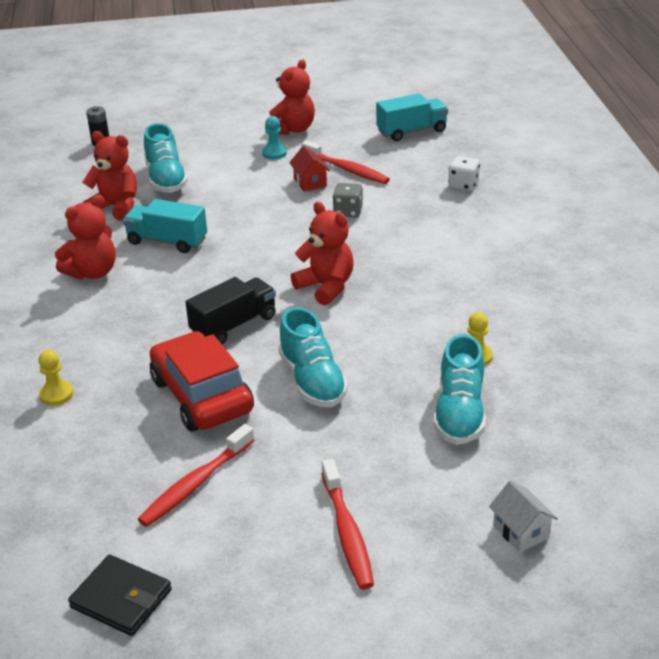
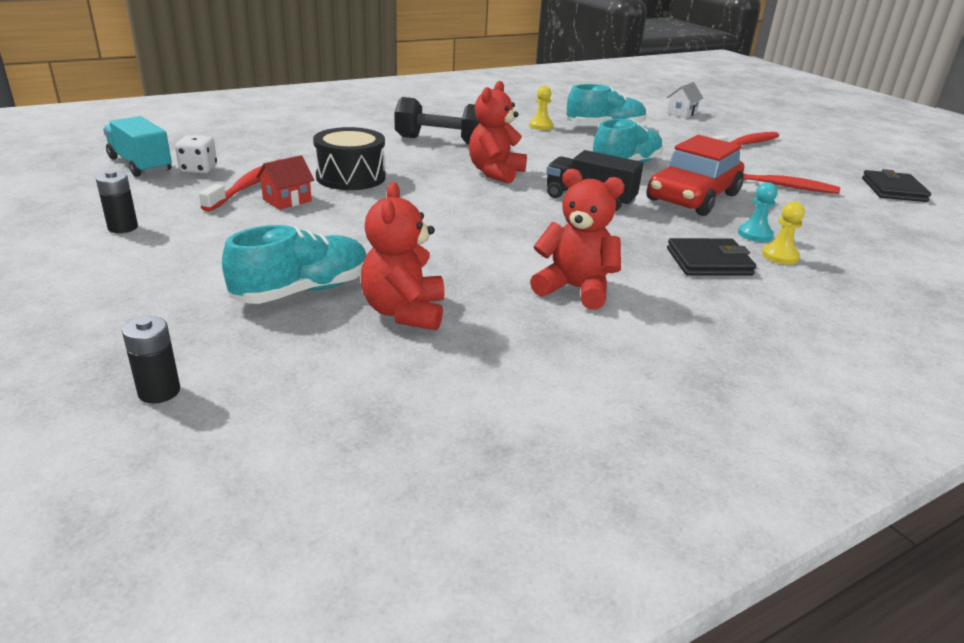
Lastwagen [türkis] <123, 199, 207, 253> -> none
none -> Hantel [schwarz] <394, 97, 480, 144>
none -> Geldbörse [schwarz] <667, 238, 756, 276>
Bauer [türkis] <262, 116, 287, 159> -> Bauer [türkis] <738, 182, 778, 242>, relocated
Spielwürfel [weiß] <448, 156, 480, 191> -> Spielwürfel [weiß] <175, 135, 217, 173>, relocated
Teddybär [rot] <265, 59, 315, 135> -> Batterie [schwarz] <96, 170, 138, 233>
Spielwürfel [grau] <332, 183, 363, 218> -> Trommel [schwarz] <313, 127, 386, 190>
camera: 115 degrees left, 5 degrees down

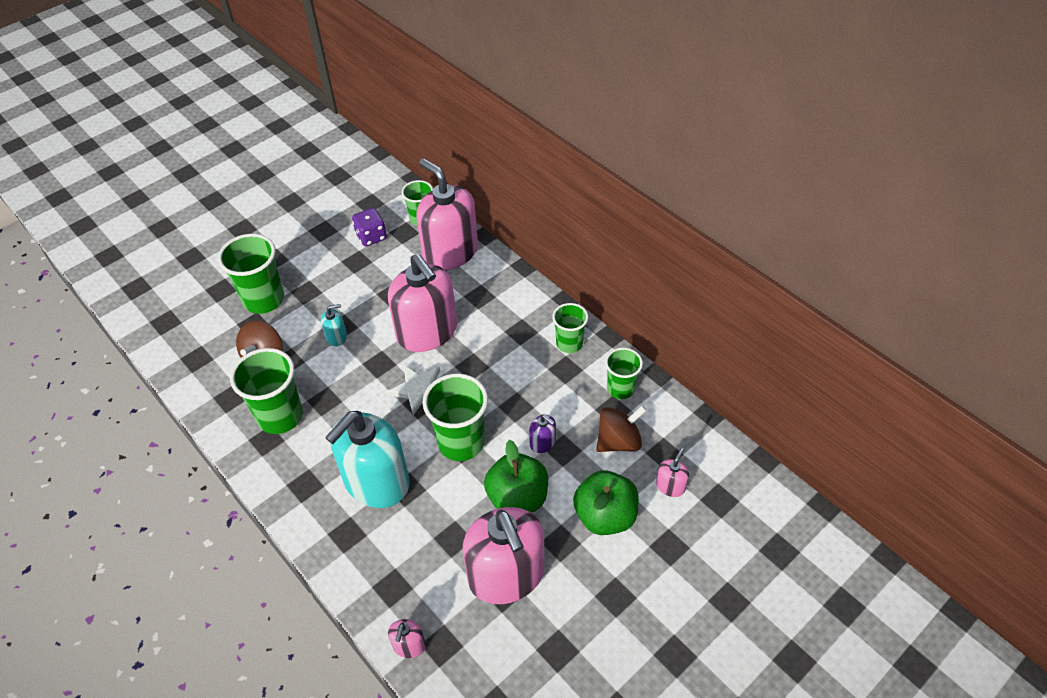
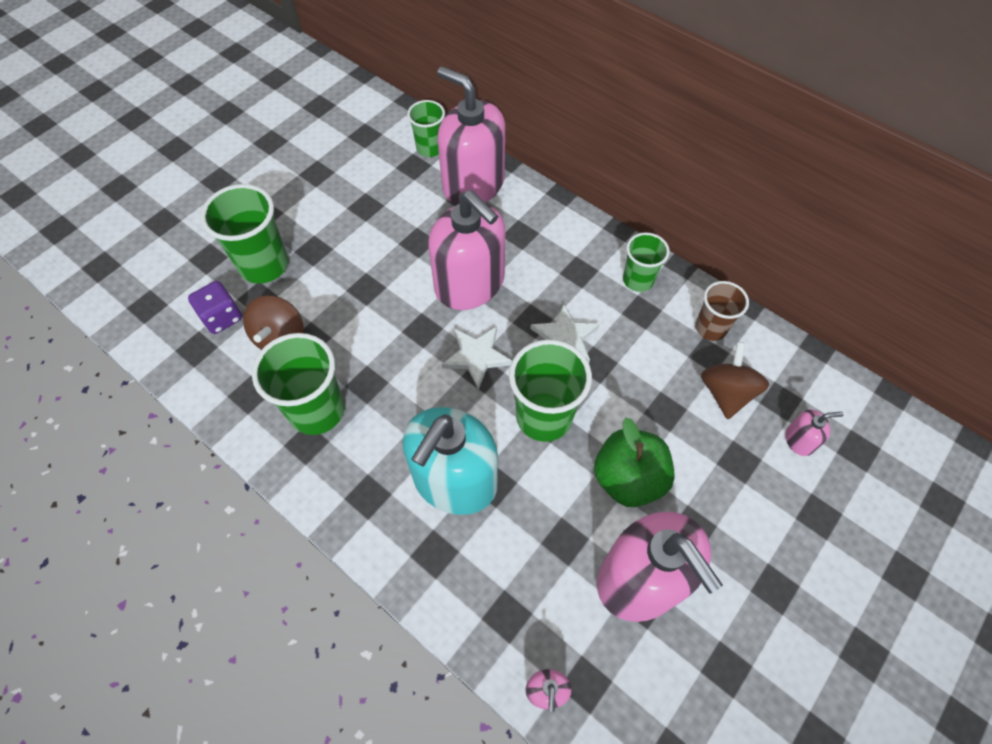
Seifenspender [türkis] <321, 304, 347, 346> -> none
Seifenspender [lila] <529, 414, 556, 453> -> none
Apfel [grün] <573, 470, 639, 535> -> none
none -> Stern [weiß] <530, 304, 600, 363>
Spielwürfel [lila] <352, 208, 387, 246> -> Spielwürfel [lila] <188, 281, 242, 334>, relocated
Becher [grün] <605, 348, 643, 399> -> Becher [braun] <695, 281, 749, 341>
Kreisel [braun] <596, 406, 647, 452> -> Kreisel [braun] <701, 342, 769, 419>, 45 degrees counterclockwise
Seifenspender [rosa] <656, 448, 689, 497> -> Seifenspender [rosa] <786, 409, 844, 456>, 60 degrees clockwise
camera: 10 degrees left, 10 degrees up

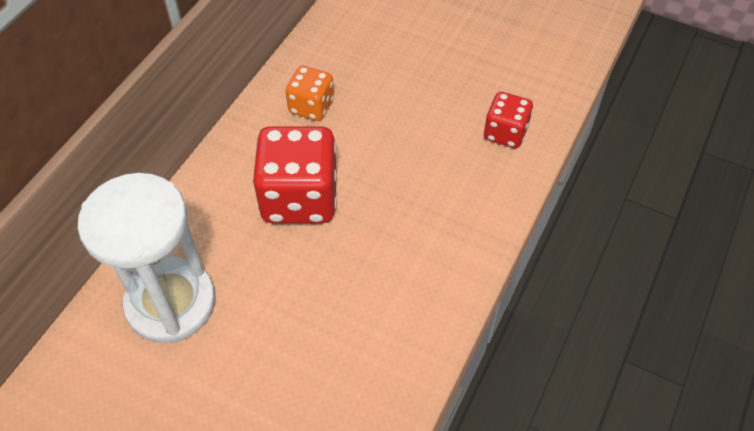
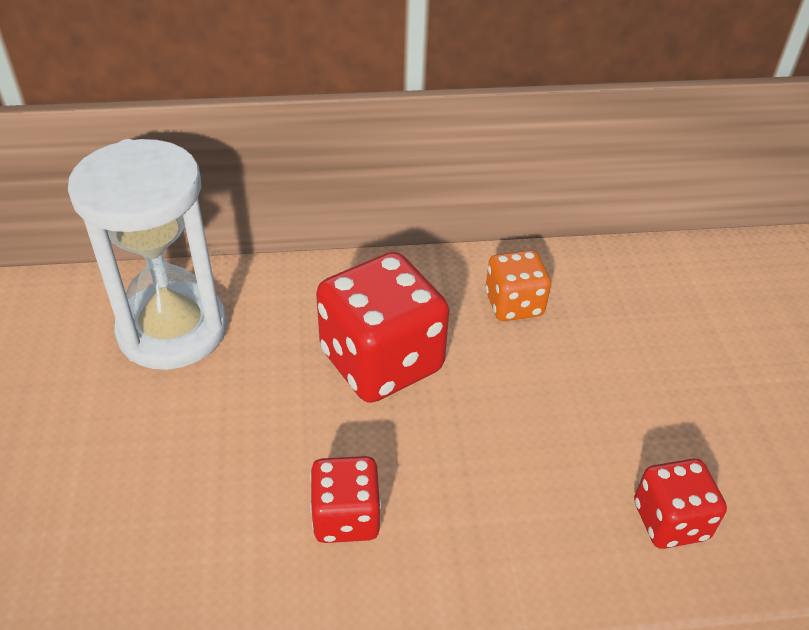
none -> Spielwürfel [rot] <310, 456, 381, 543>
camera: 55 degrees right, 10 degrees down

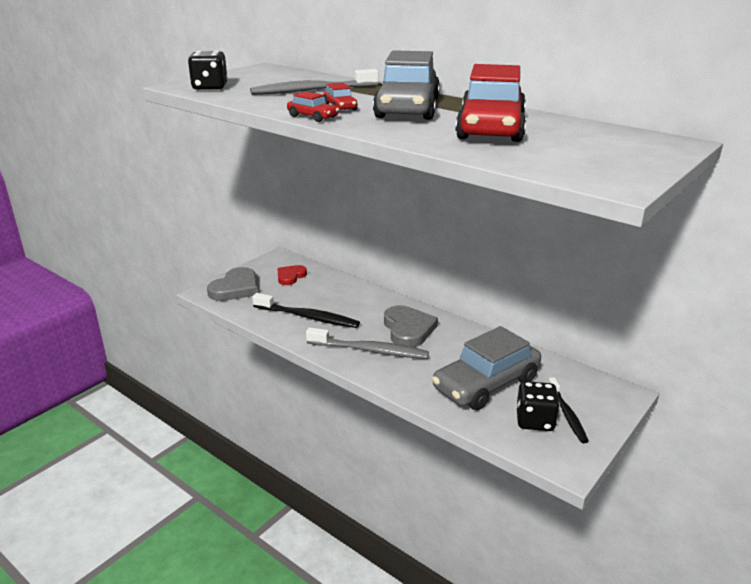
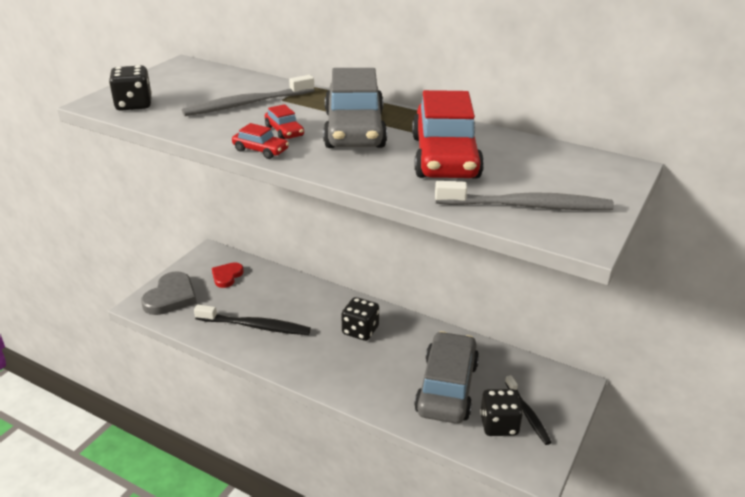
Zahnbürste [grau] <306, 327, 429, 359> -> Zahnbürste [grau] <435, 181, 614, 210>, relocated
Herz [grau] <384, 305, 438, 347> -> Spielwürfel [schwarz] <341, 297, 379, 341>
Auto [grau] <432, 326, 541, 410> -> Auto [grau] <414, 331, 479, 424>, 150 degrees clockwise
camera: 10 degrees left, 5 degrees up

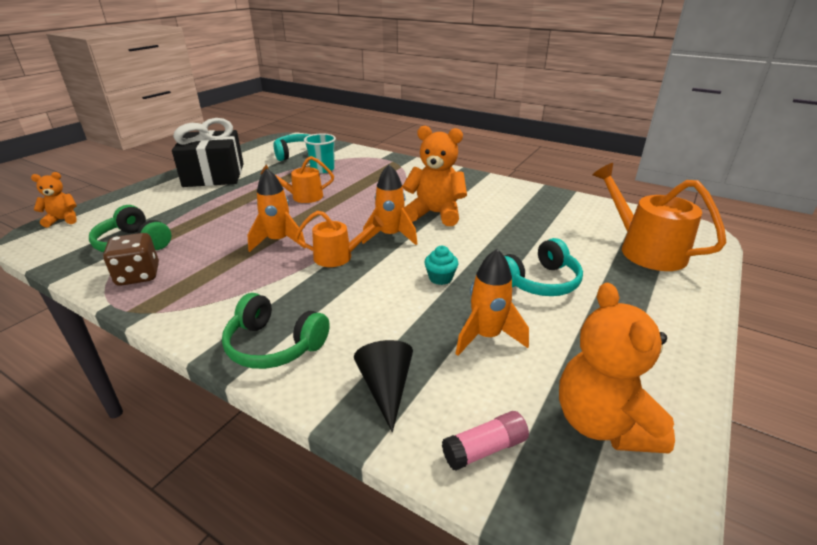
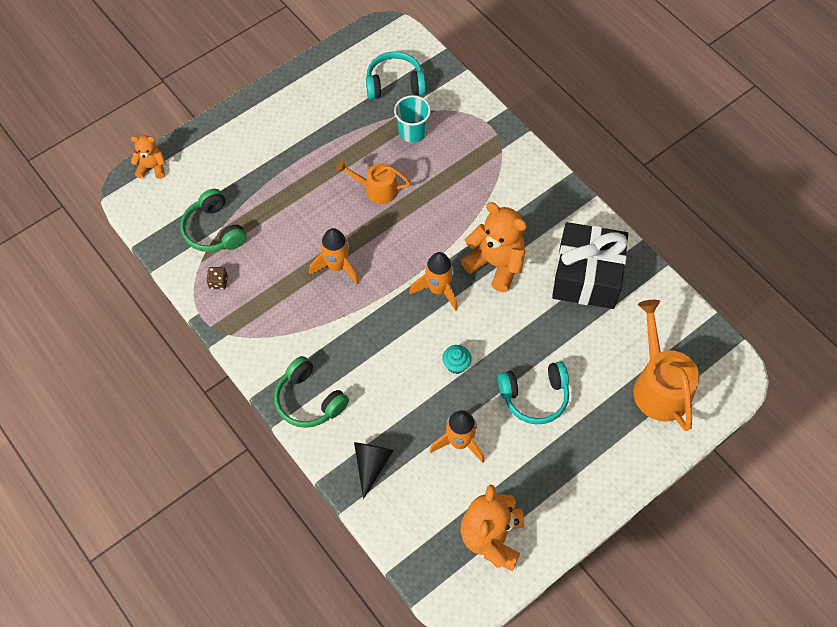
Gießkanne [orange] <295, 211, 384, 267> -> none
Klebestift [rosa] <442, 411, 529, 471> -> none
Geschenk [schwarz] <172, 118, 244, 187> -> Geschenk [schwarz] <552, 222, 628, 309>, relocated
Spielwürfel [braun] <103, 233, 159, 286> -> Spielwürfel [braun] <206, 267, 228, 289>, x0.55
camera: 20 degrees right, 30 degrees up

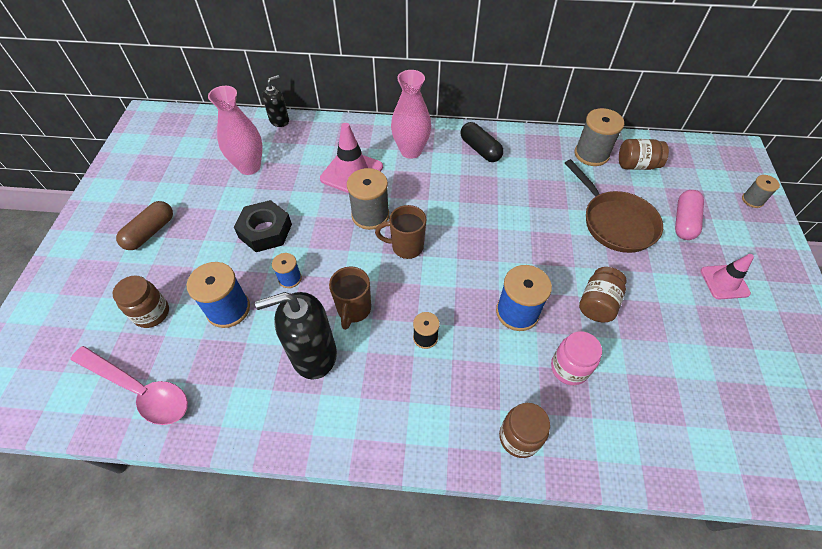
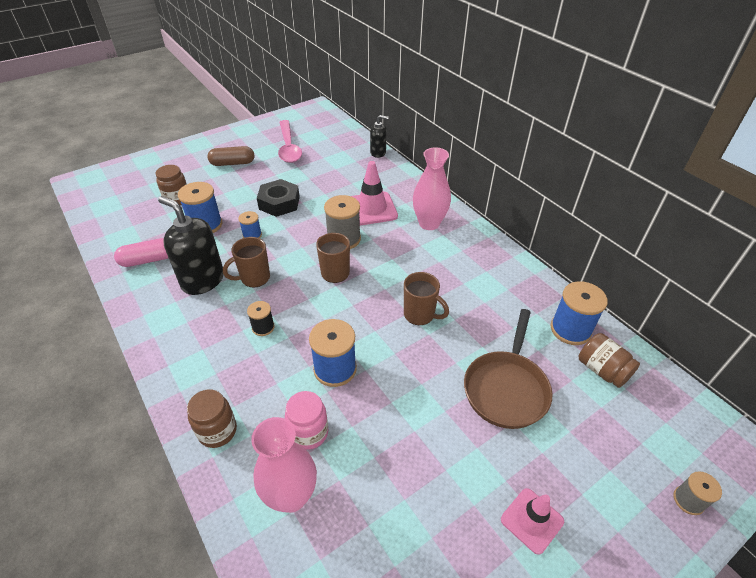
Kapsel [schwarz] <461, 122, 504, 162> -> none
Einmachglas [braun] <579, 267, 627, 323> -> none
none -> Tasse [braun] <404, 272, 449, 325>
Löffel [rosa] <70, 346, 188, 425> -> Löffel [rosa] <278, 120, 302, 163>, relocated
Vase [rosa] <208, 86, 263, 175> -> Vase [rosa] <251, 417, 317, 513>, relocated
Kapsel [rosa] <675, 190, 704, 240> -> Kapsel [rosa] <114, 238, 168, 267>, relocated
Garnrolle [grau] <575, 108, 624, 166> -> Garnrolle [blau] <551, 281, 608, 345>
camera: 50 degrees right, 10 degrees down

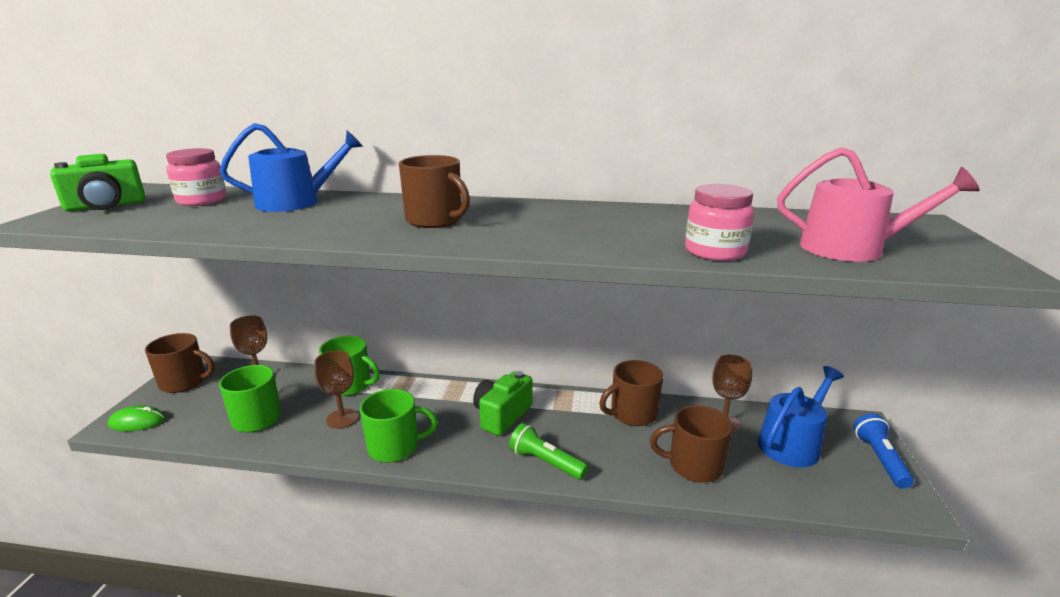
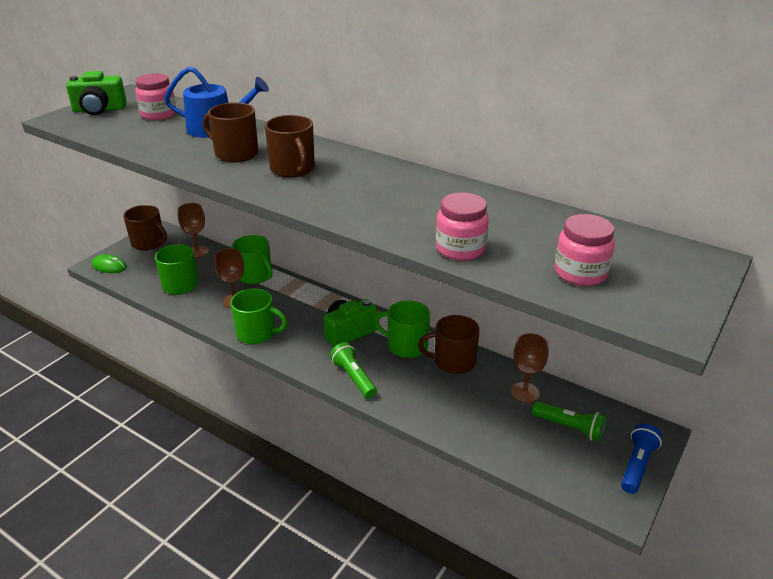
none -> Tasse [grün] <374, 300, 430, 358>
Tasse [braun] <650, 405, 733, 483> -> Tasse [braun] <203, 102, 258, 162>, relocated
Gießkanne [blau] <758, 366, 844, 467> -> Taschenlampe [grün] <532, 401, 606, 441>
Gießkanne [rosa] <777, 147, 980, 262> -> Einmachglas [rosa] <555, 214, 615, 286>
camera: 25 degrees right, 10 degrees up

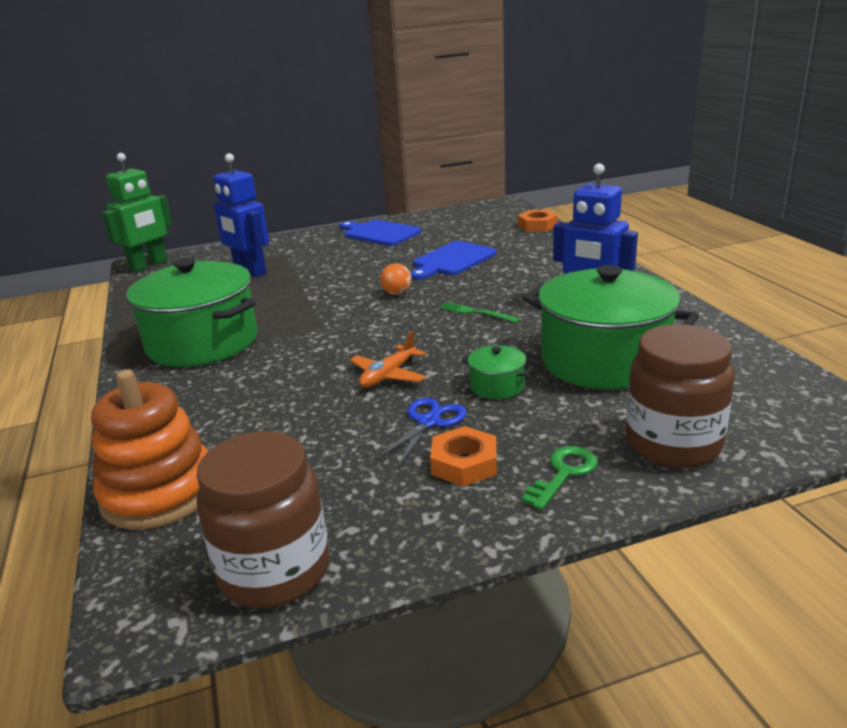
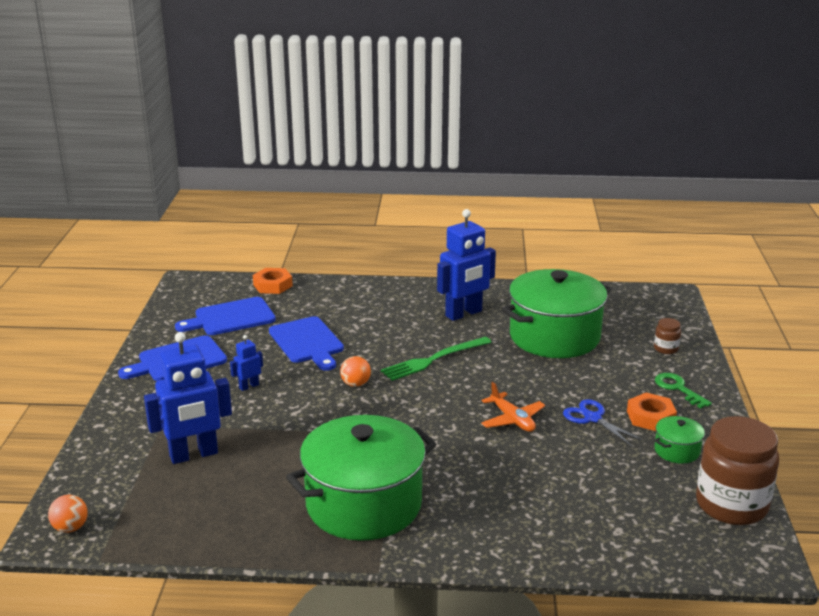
Stapelspielzeug [orange] <91, 369, 208, 530> -> none
none -> Schneidebrett [blau] <175, 297, 276, 335>
none -> Roboter [blau] <230, 335, 263, 391>
Kochtopf [grün] <461, 345, 534, 399> -> Kochtopf [grün] <654, 416, 705, 464>, relocated
Roboter [grün] <102, 153, 172, 272> -> Ball [orange] <48, 495, 88, 533>
Gabel [grün] <439, 302, 520, 323> -> Gabel [grün] <381, 337, 492, 381>, x1.61
Einmachglas [braun] <626, 324, 735, 468> -> Einmachglas [braun] <654, 318, 681, 354>, x0.43
camera: 70 degrees left, 0 degrees up

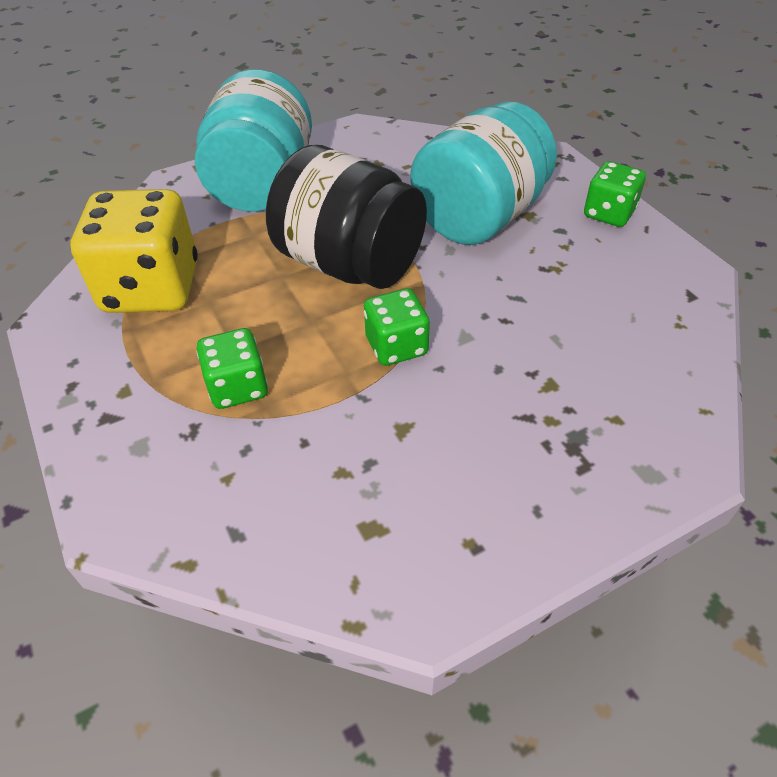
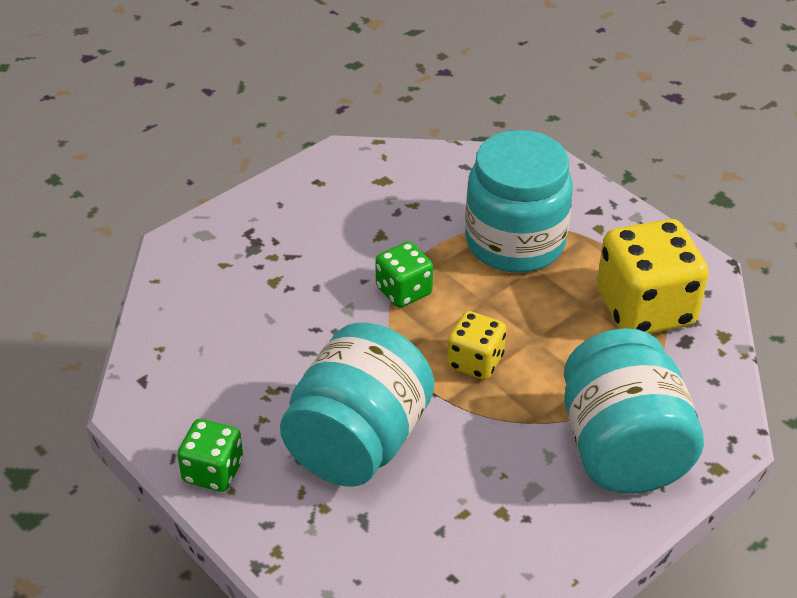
Spielwürfel [grün] <197, 328, 268, 409> -> Einmachglas [türkis] <465, 130, 573, 273>
Einmachglas [schwarz] <266, 145, 427, 289> -> Spielwürfel [gelb] <447, 311, 506, 380>
camera: 165 degrees right, 5 degrees down

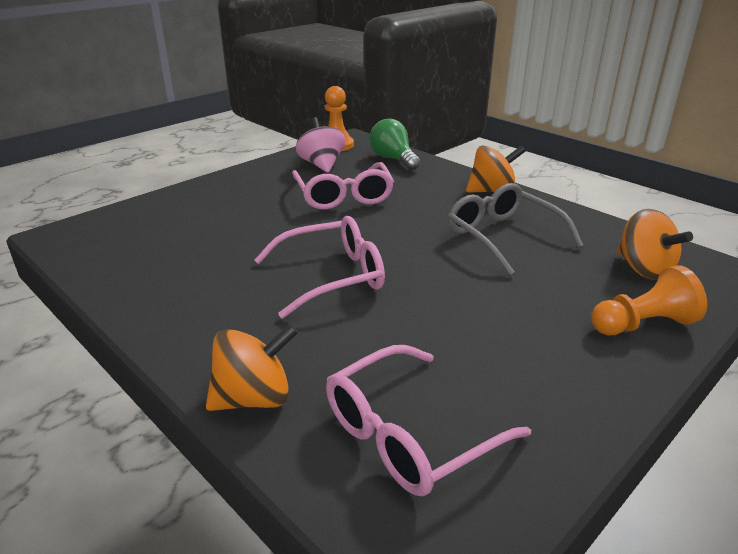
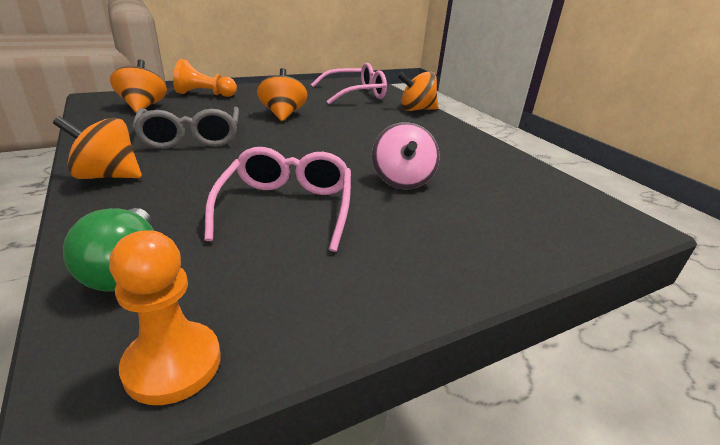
Brille [rosa] <255, 216, 385, 319> -> none
none -> Kreisel [orange] <257, 68, 308, 121>
Kreisel [rosa] <295, 117, 346, 173> -> Kreisel [rosa] <372, 122, 440, 190>, relocated
camera: 165 degrees left, 0 degrees up

